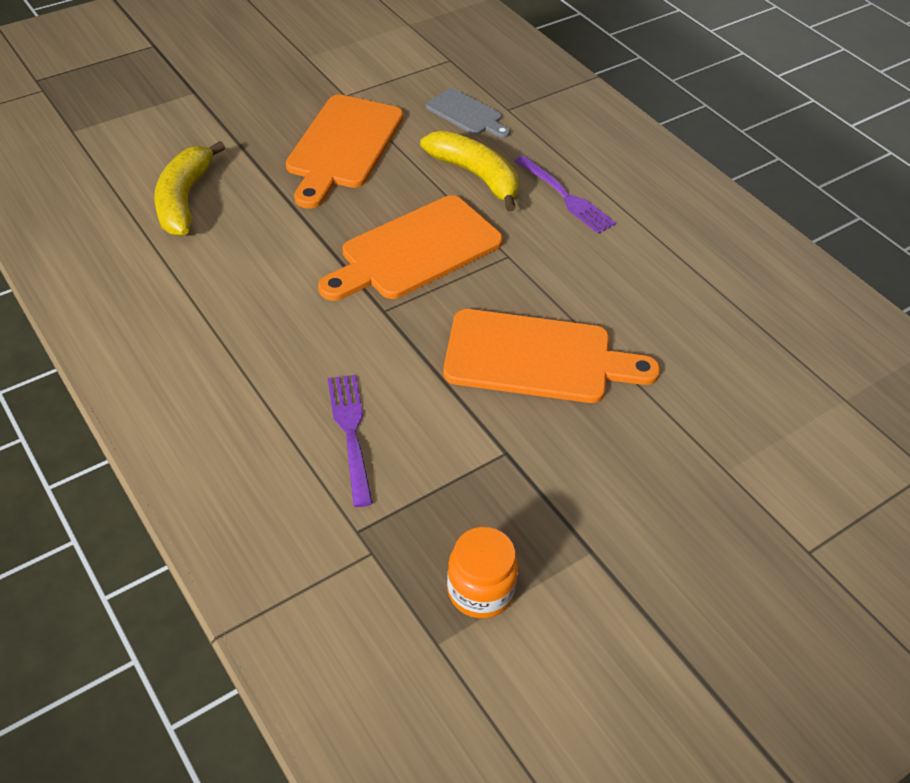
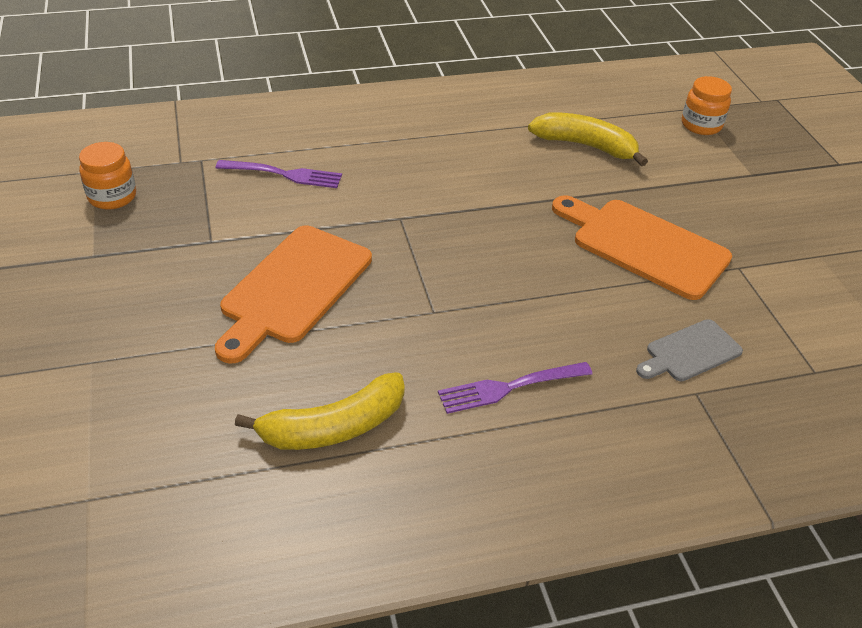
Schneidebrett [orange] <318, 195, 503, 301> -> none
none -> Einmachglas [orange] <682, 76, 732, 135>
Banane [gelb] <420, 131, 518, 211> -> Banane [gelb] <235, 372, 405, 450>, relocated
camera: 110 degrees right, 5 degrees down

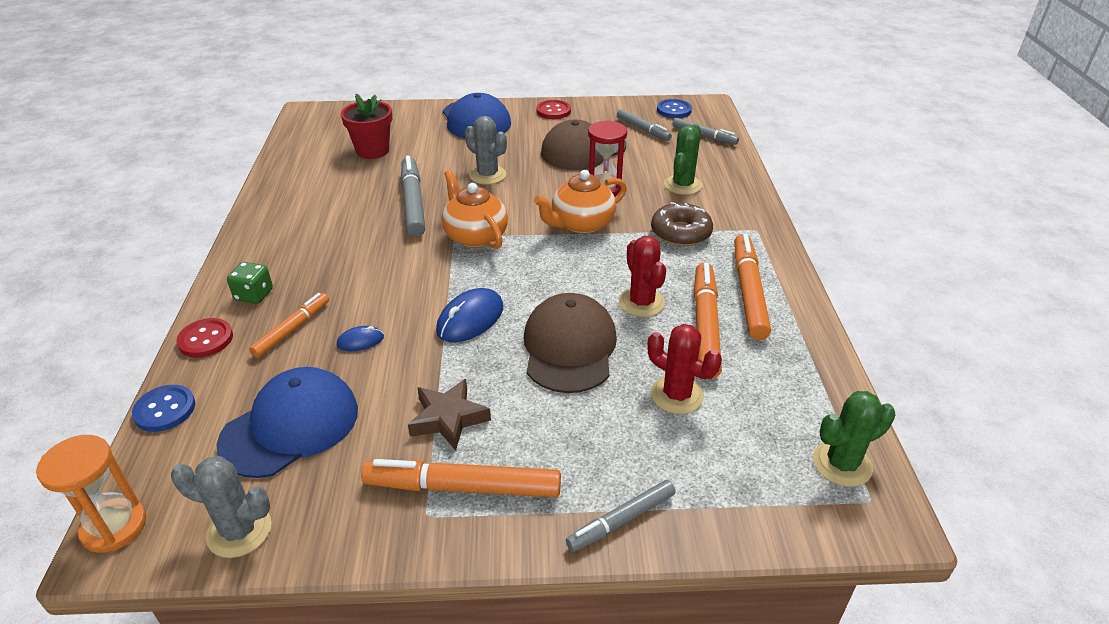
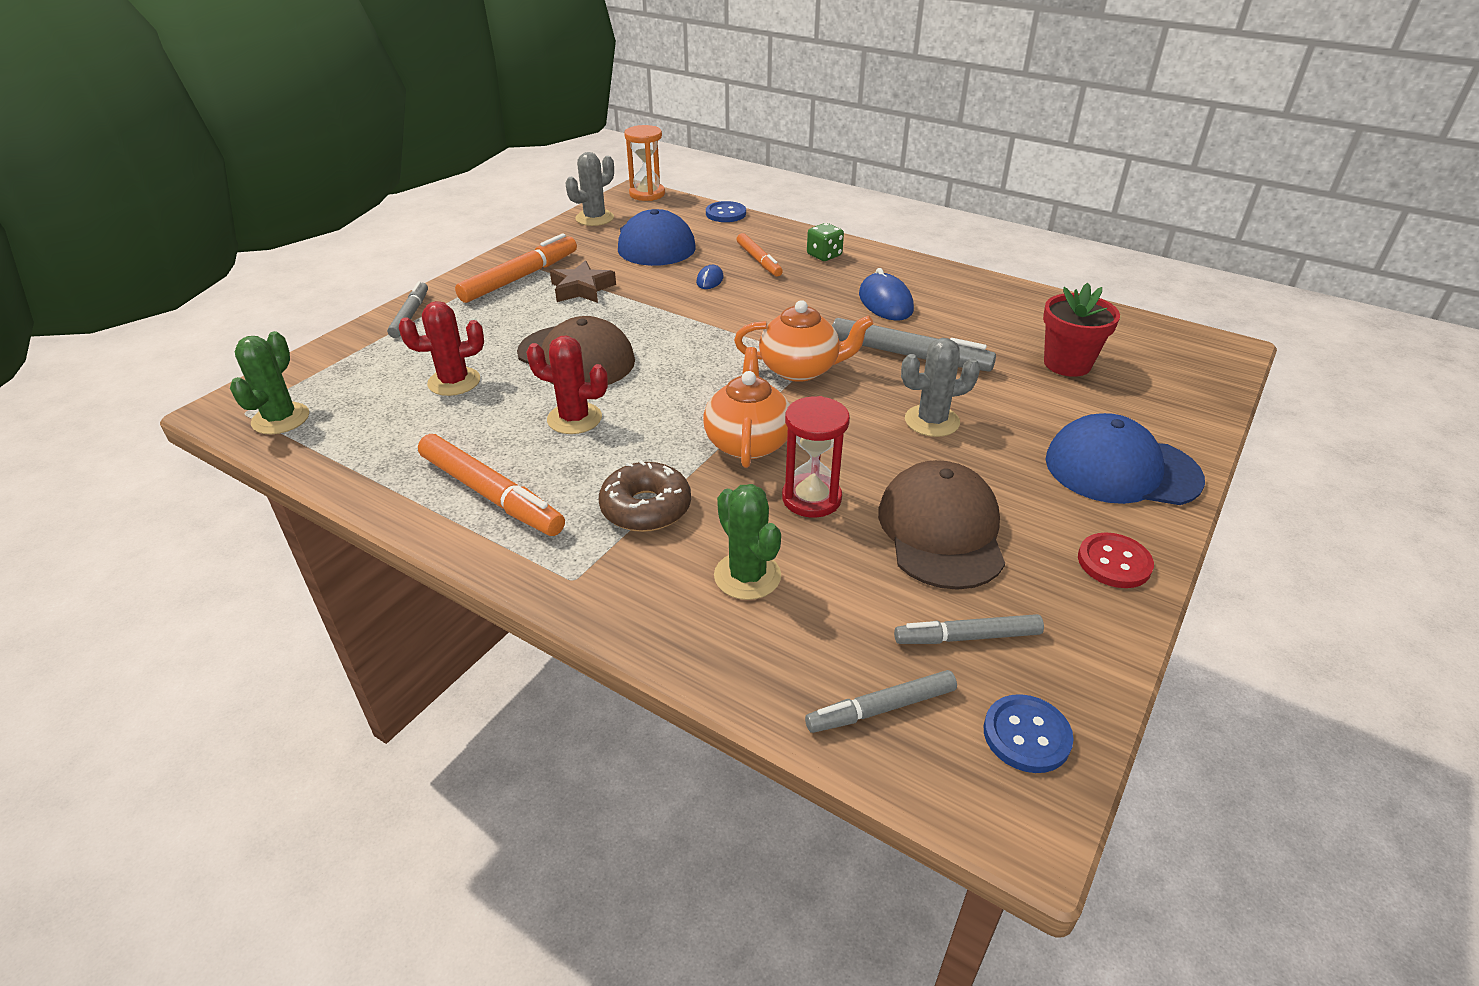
Knopf [rot] <176, 318, 233, 358> -> none
Filzstift [orange] <694, 263, 722, 379> -> none
Computermaus [blau] <436, 288, 503, 342> -> Computermaus [blau] <859, 268, 914, 321>, relocated
camera: 125 degrees right, 0 degrees up

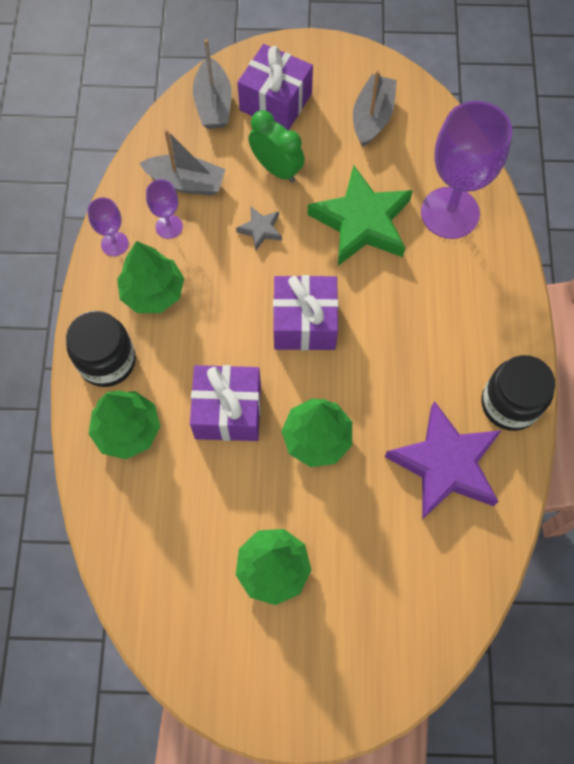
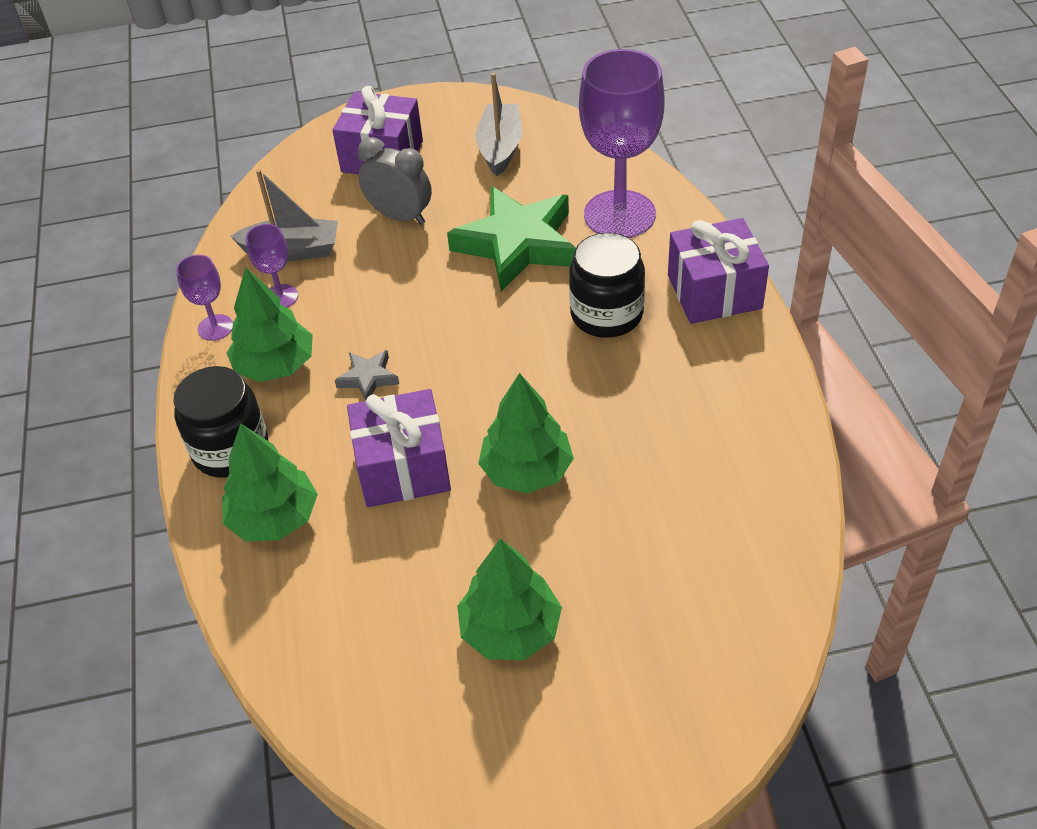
Boot [grau] <193, 39, 232, 129> -> none
Stern [lila] <385, 401, 502, 520> -> none
Stern [grau] <236, 207, 282, 251> -> Stern [grau] <335, 350, 399, 401>, relocated
Geschenk [lila] <273, 275, 338, 351> -> Geschenk [lila] <668, 218, 769, 324>, relocated
Einmachglas [schwarz] <481, 355, 555, 431> -> Einmachglas [schwarz] <569, 233, 645, 338>, relocated
Wecker [grün] <248, 110, 305, 183> -> Wecker [grau] <358, 137, 432, 225>
camera: 10 degrees left, 20 degrees down

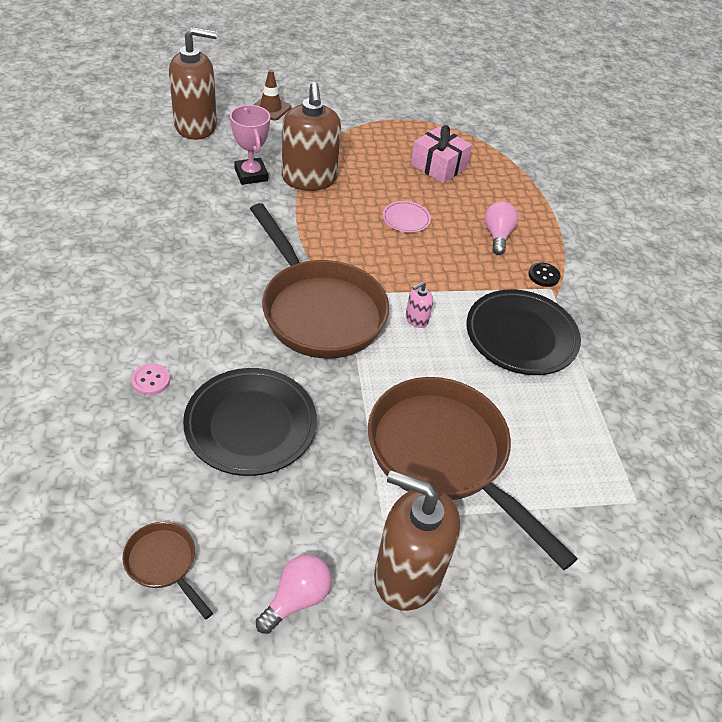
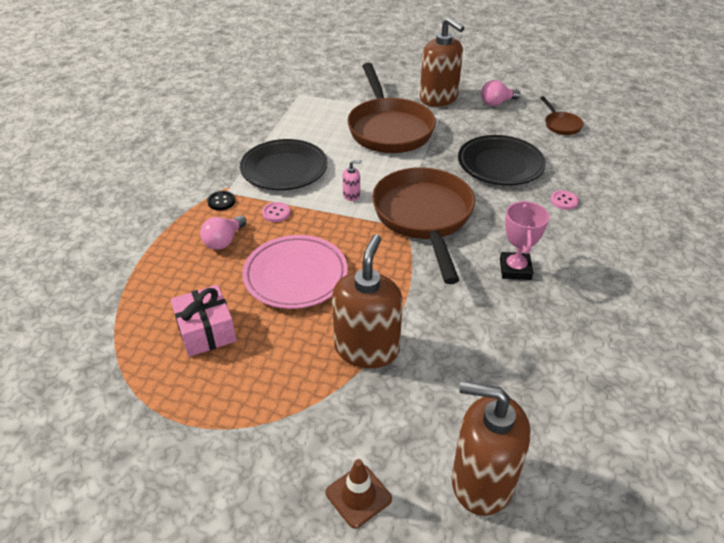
none -> Knopf [rosa] <262, 202, 290, 222>
Pokal [rosa] <230, 105, 270, 185> -> Pokal [rosa] <500, 201, 549, 280>, relocated
Teller [rosa] <383, 201, 431, 233> -> Teller [rosa] <242, 235, 348, 309>, x2.08
camera: 150 degrees left, 5 degrees down

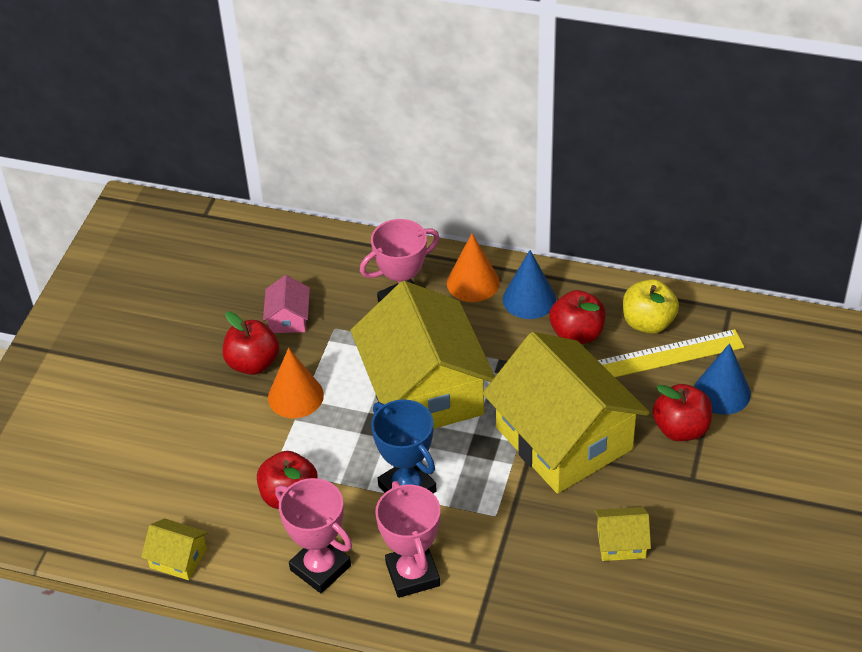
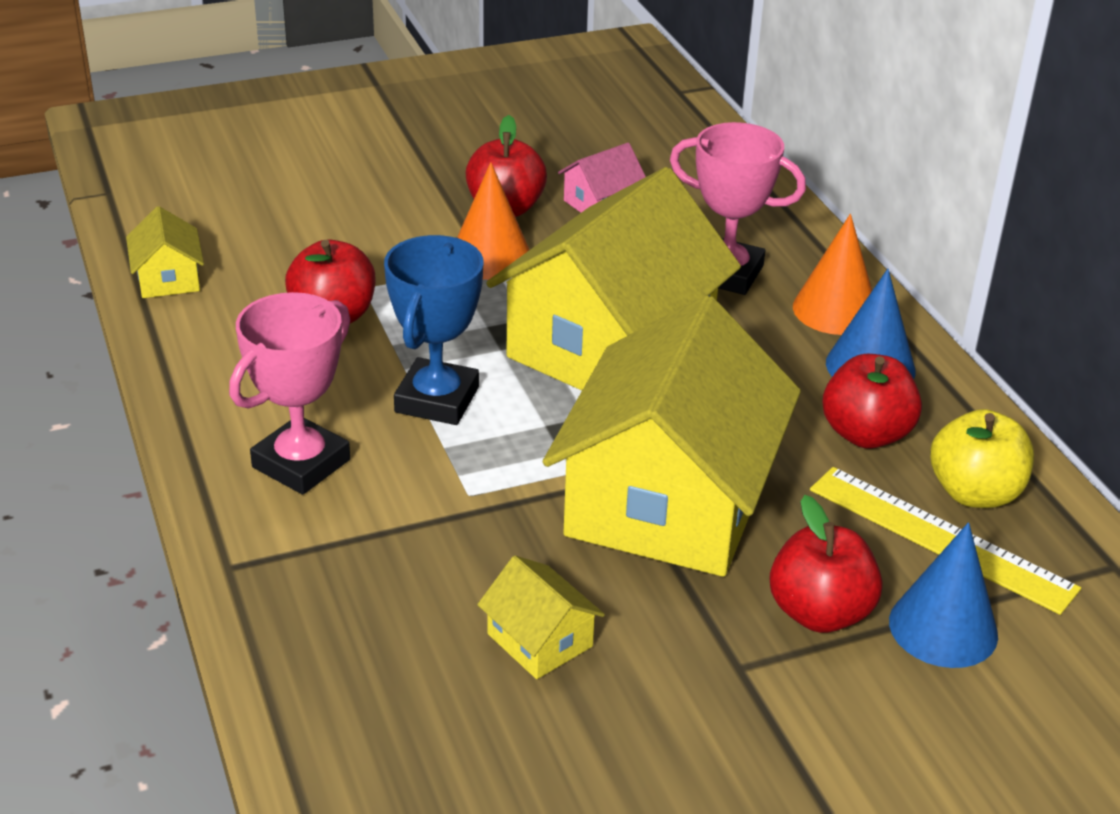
Pokal [rosa] <275, 478, 352, 593> -> none
camera: 50 degrees right, 10 degrees down

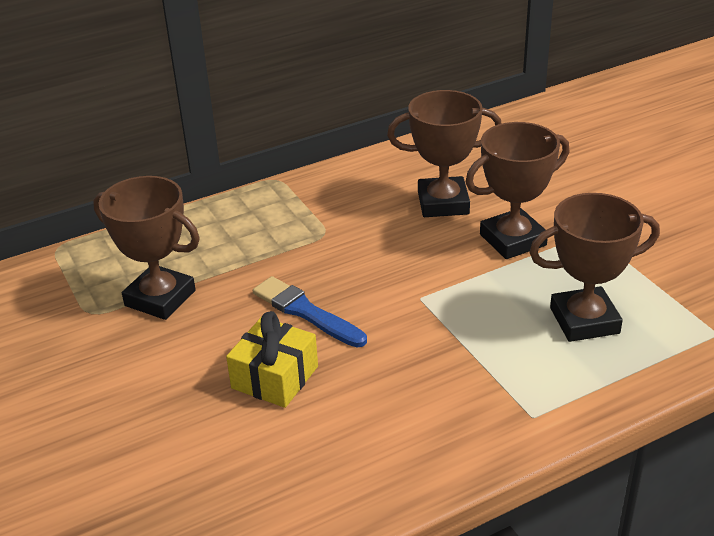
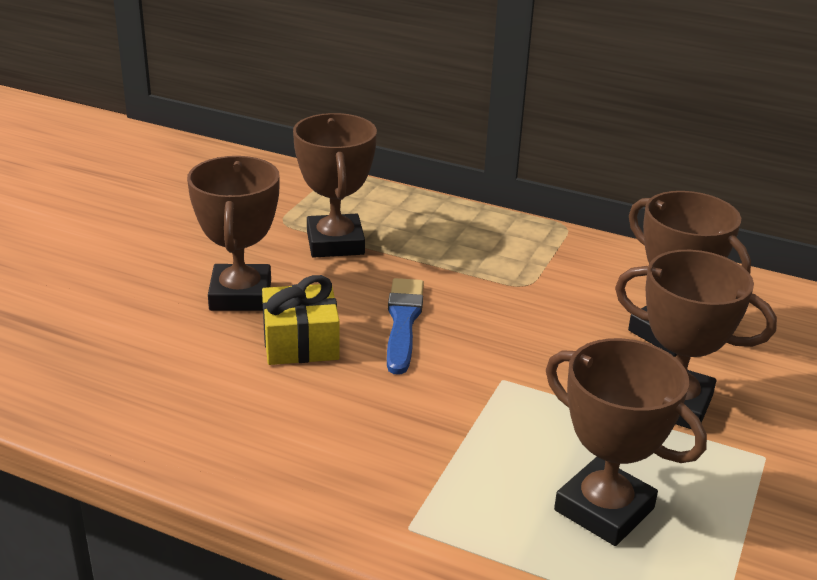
none -> Pokal [braun] <187, 156, 280, 311>
camera: 50 degrees right, 5 degrees down

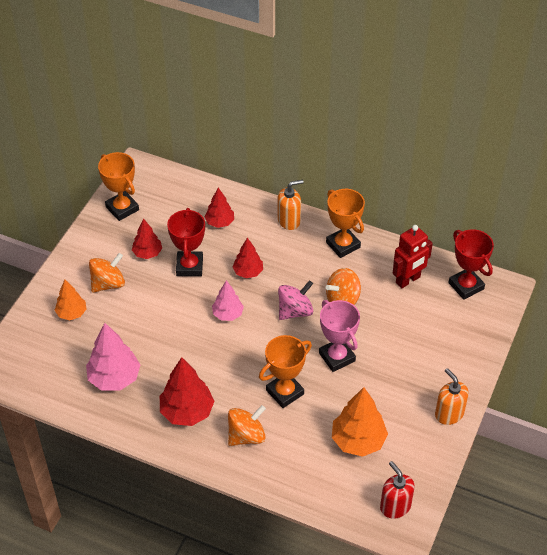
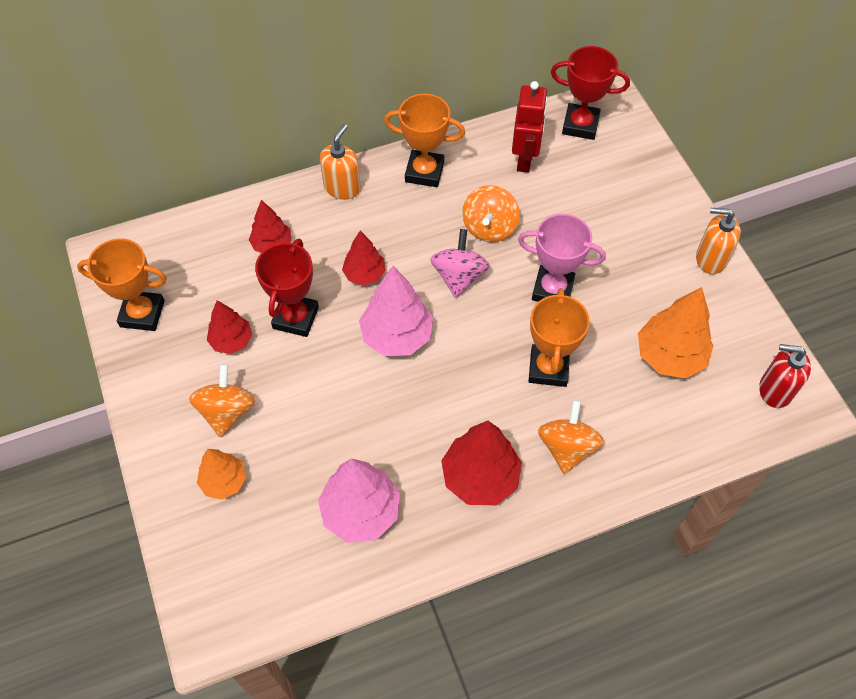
Pokal [rot] <167, 208, 205, 276> -> Pokal [rot] <255, 239, 319, 337>, 60 degrees clockwise
Baum [rosa] <212, 280, 244, 321> -> Baum [rosa] <359, 266, 433, 356>, x1.63
camera: 45 degrees left, 10 degrees up

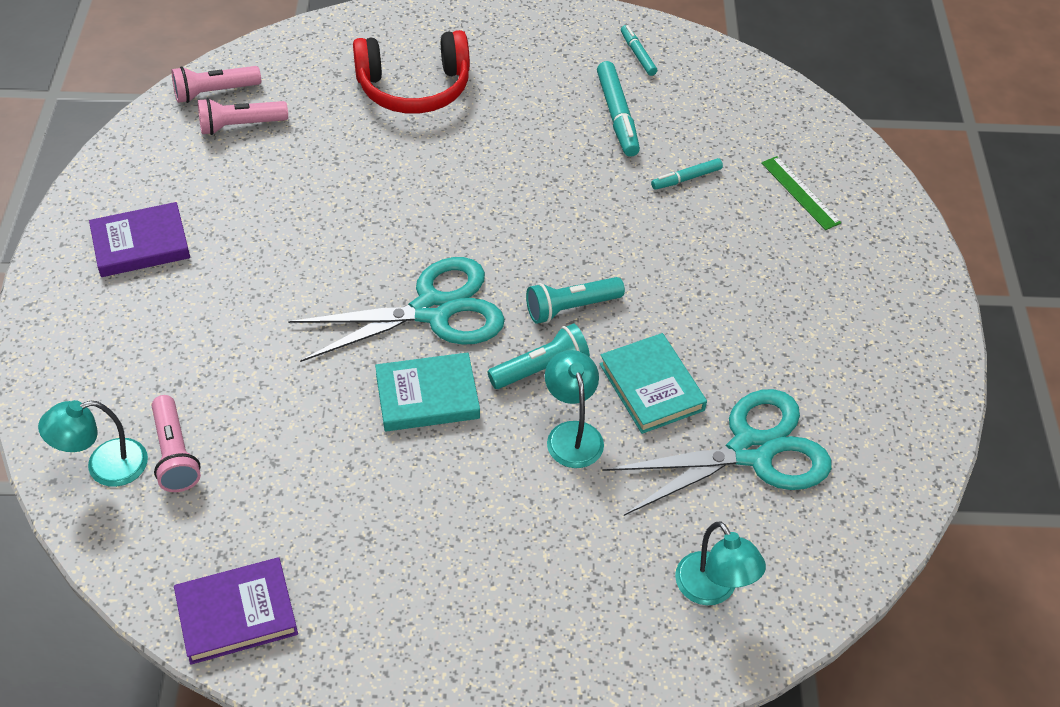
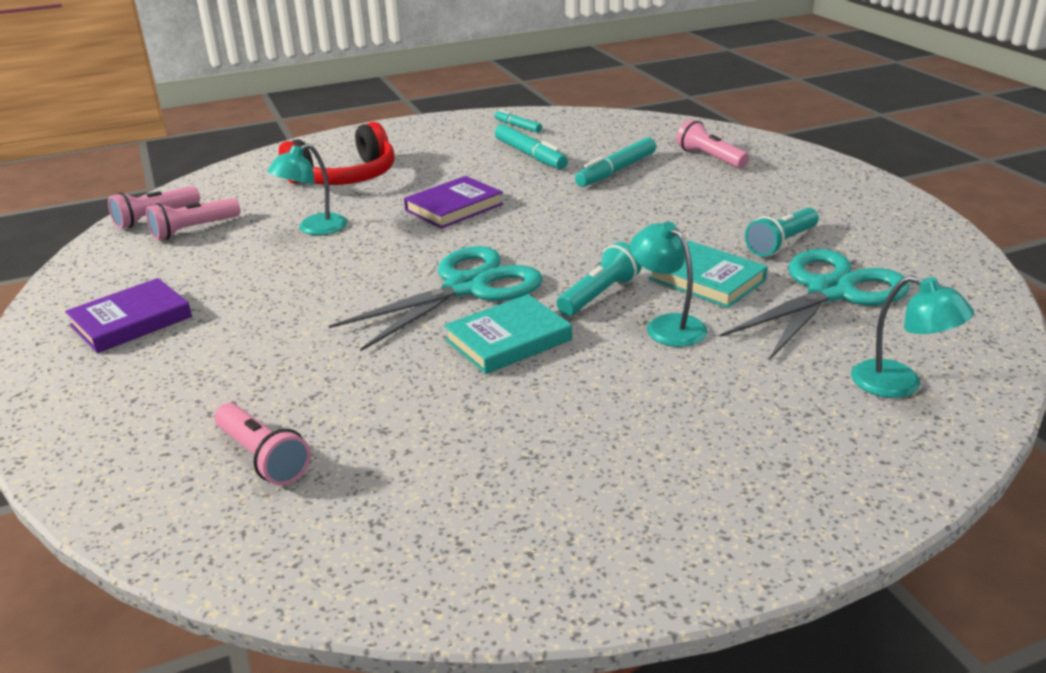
Lampe [türkis] <38, 400, 148, 487> -> Lampe [türkis] <267, 143, 347, 235>, relocated
Buch [lila] <174, 557, 298, 665> -> Buch [lila] <404, 176, 503, 228>, relocated
Taschenlampe [türkis] <526, 277, 625, 324> -> Taschenlampe [türkis] <745, 208, 819, 257>, relocated
Lineal [grün] <761, 156, 841, 230> -> Taschenlampe [rosa] <676, 119, 749, 168>
Filzstift [türkis] <651, 158, 723, 190> -> Filzstift [türkis] <575, 138, 656, 187>, x1.69
camera: 20 degrees left, 20 degrees down

